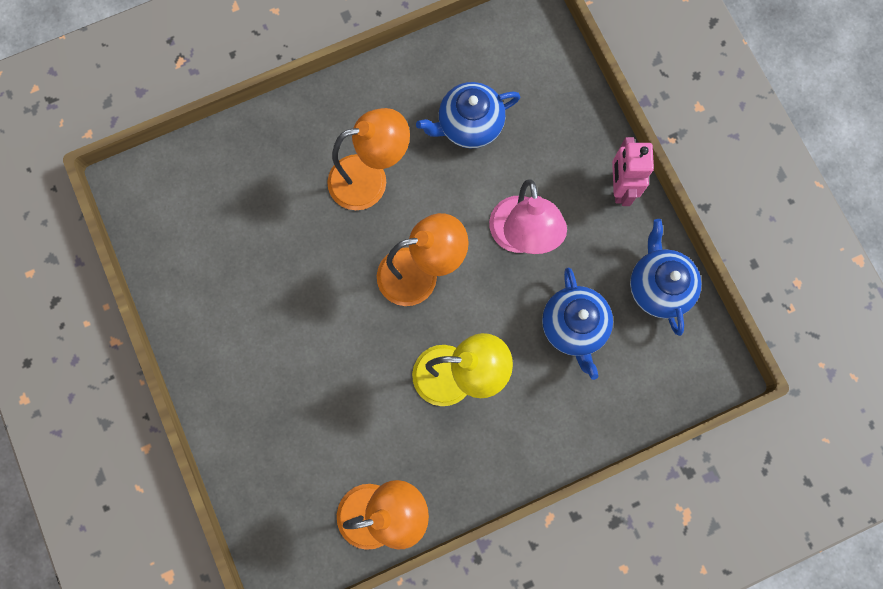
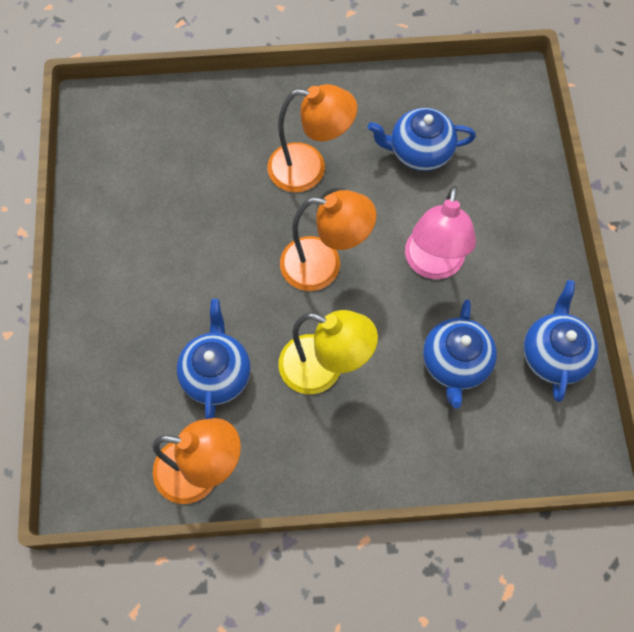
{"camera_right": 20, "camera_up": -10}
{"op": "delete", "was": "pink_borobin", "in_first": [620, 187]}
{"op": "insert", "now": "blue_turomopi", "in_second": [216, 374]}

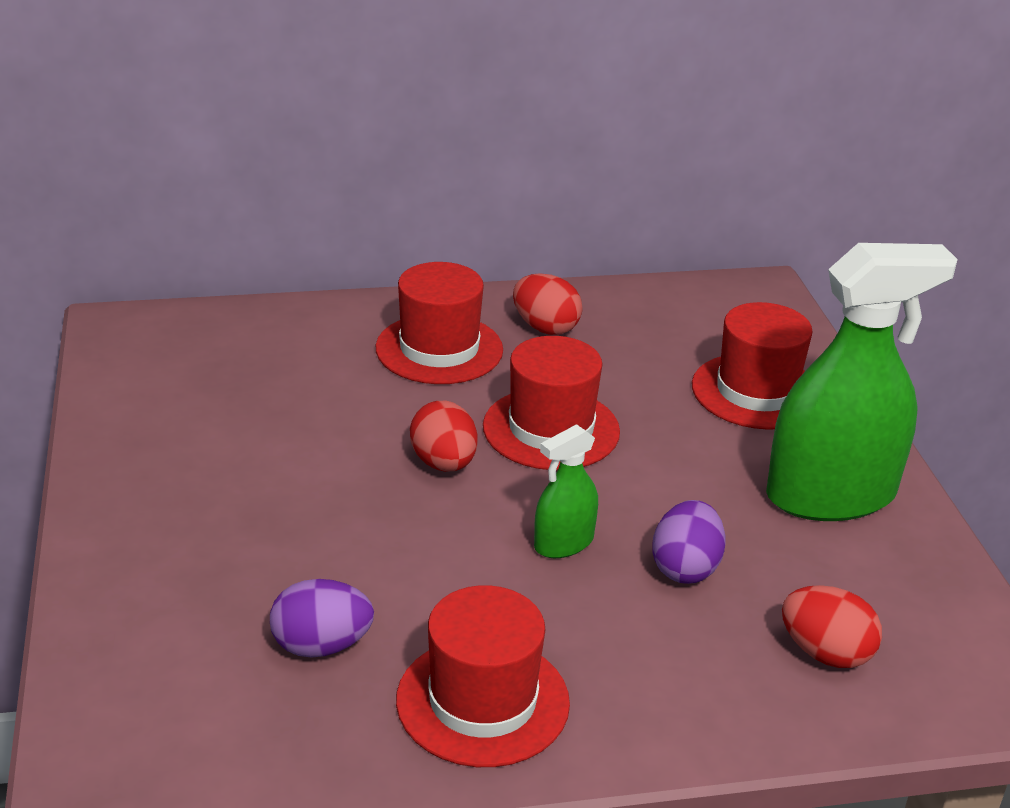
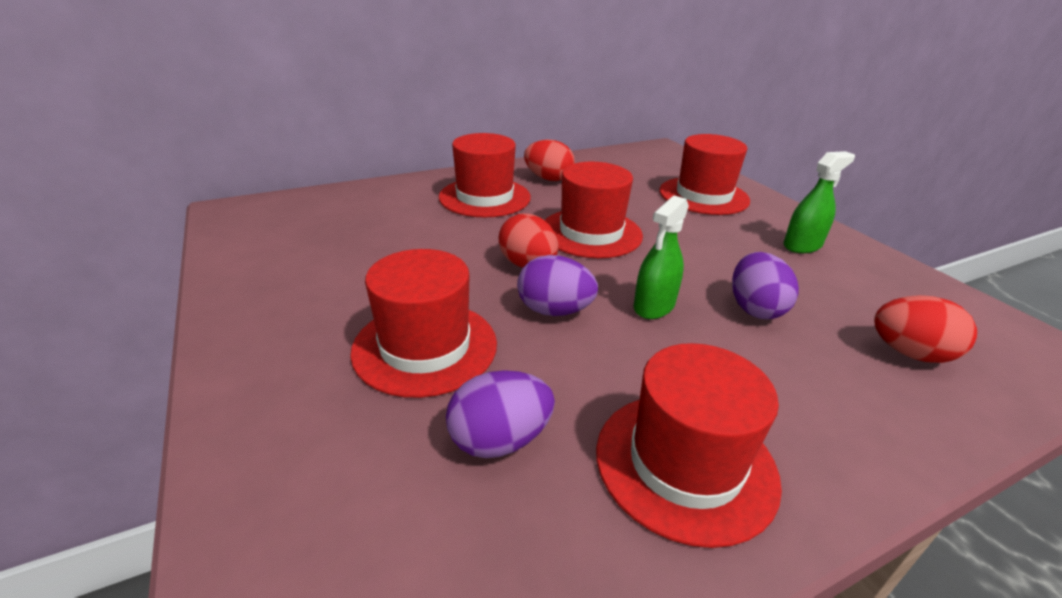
{"camera_right": -15, "camera_up": 0}
{"op": "insert", "now": "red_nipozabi", "in_second": [425, 347]}
{"op": "insert", "now": "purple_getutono", "in_second": [554, 311]}
{"op": "resize", "was": "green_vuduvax", "in_first": [830, 495], "in_second": [802, 245], "ratio": 0.47}

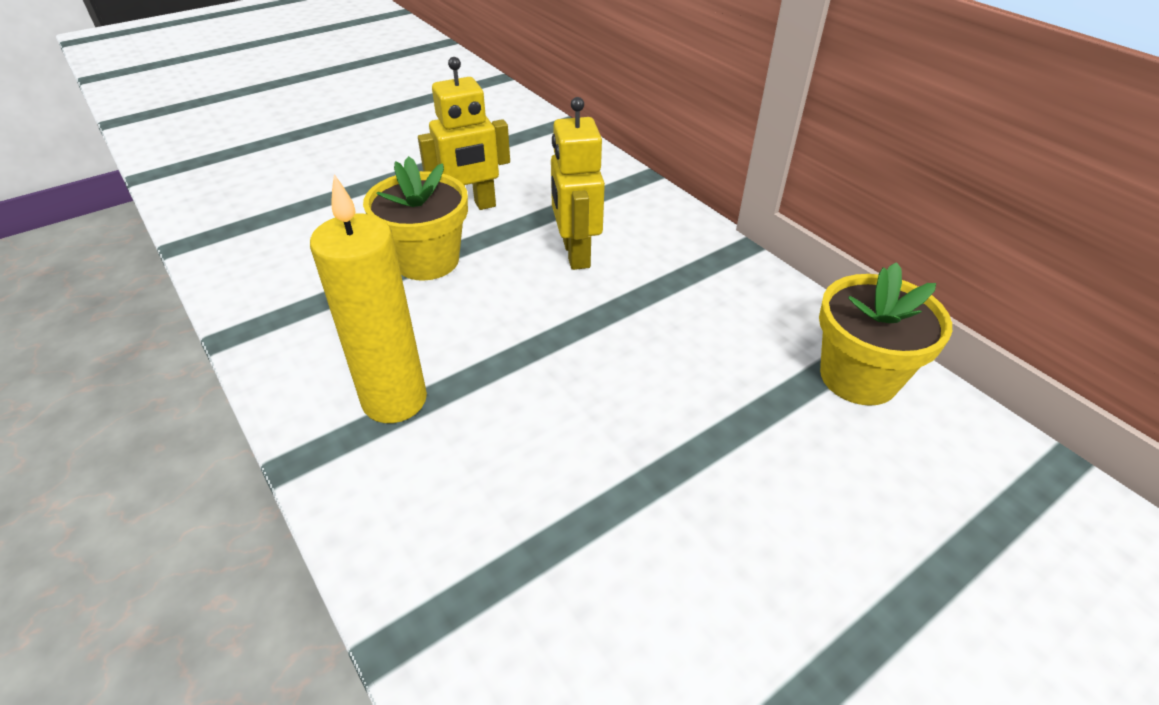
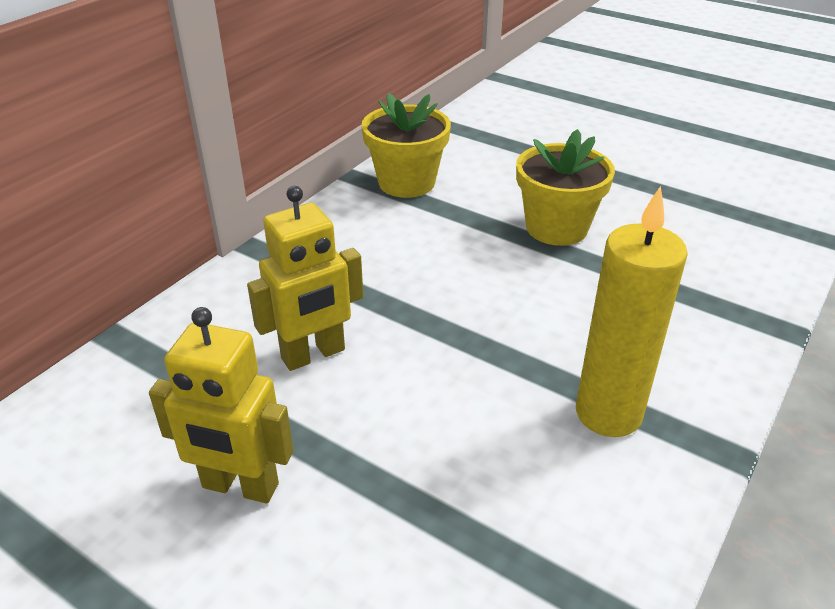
{"camera_right": -110, "camera_up": -5}
{"op": "move", "was": "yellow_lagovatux", "in_first": [427, 260], "in_second": [556, 228]}
{"op": "rotate", "was": "yellow_borobin", "in_first": [471, 208], "in_second": [240, 486], "clockwise": 150}

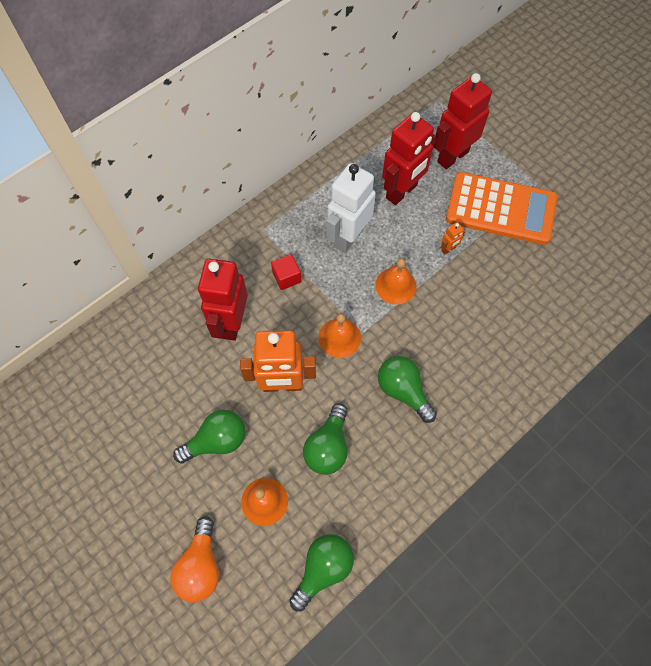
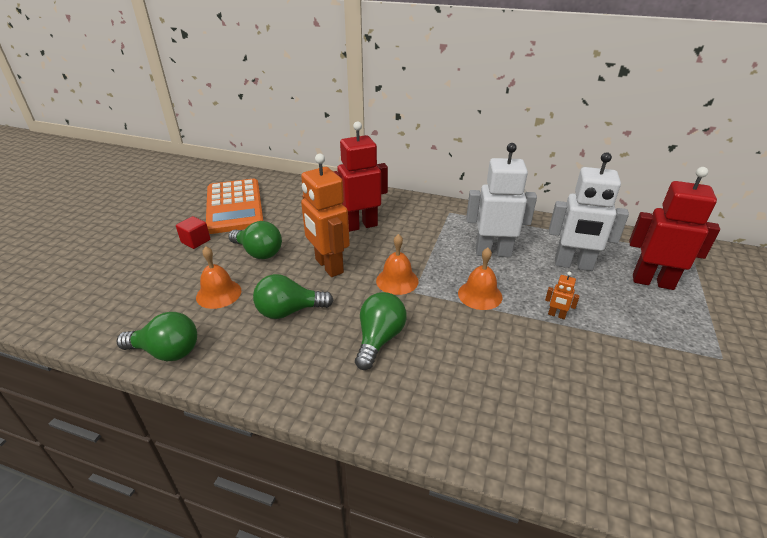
{"camera_right": 60, "camera_up": -30}
{"op": "delete", "was": "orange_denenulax", "in_first": [200, 566]}
{"op": "move", "was": "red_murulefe", "in_first": [287, 277], "in_second": [195, 241]}
{"op": "move", "was": "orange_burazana", "in_first": [500, 209], "in_second": [234, 206]}
{"op": "recolor", "was": "red_borobin", "now": "white_borobin", "in_first": [402, 192], "in_second": [573, 265]}

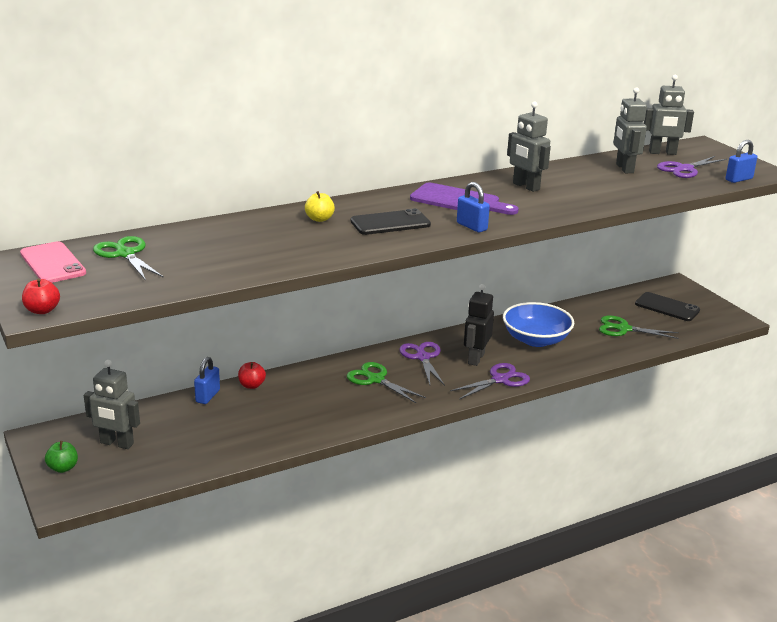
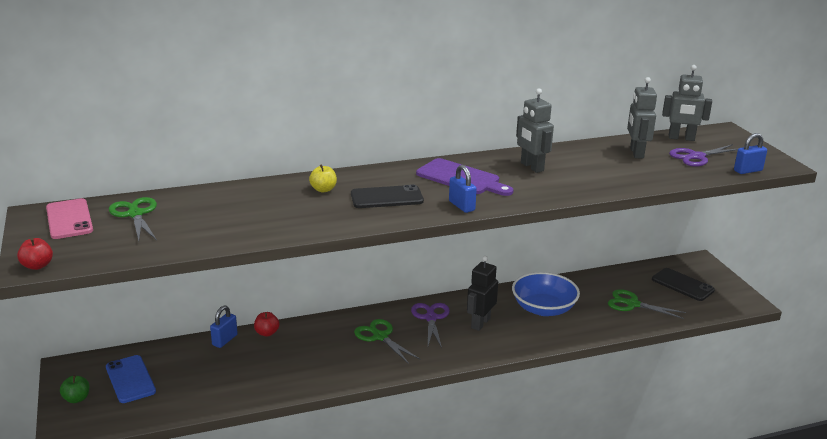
{"camera_right": 10, "camera_up": 0}
{"op": "delete", "was": "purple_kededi", "in_first": [500, 380]}
{"op": "replace", "was": "grey_borobin", "now": "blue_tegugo", "in_first": [116, 443], "in_second": [130, 379]}

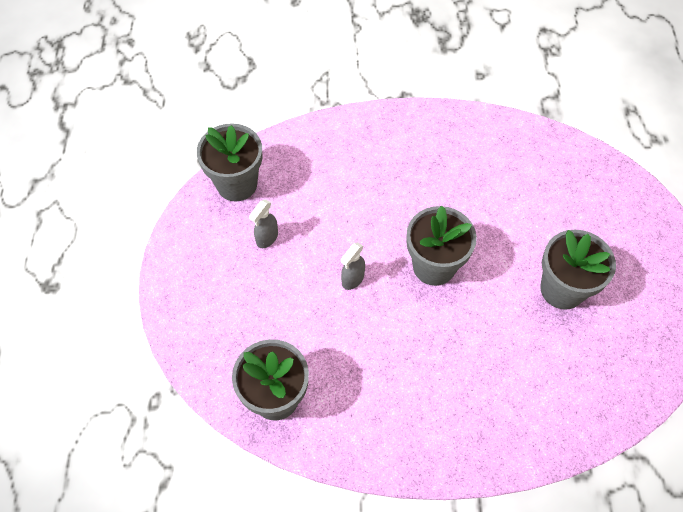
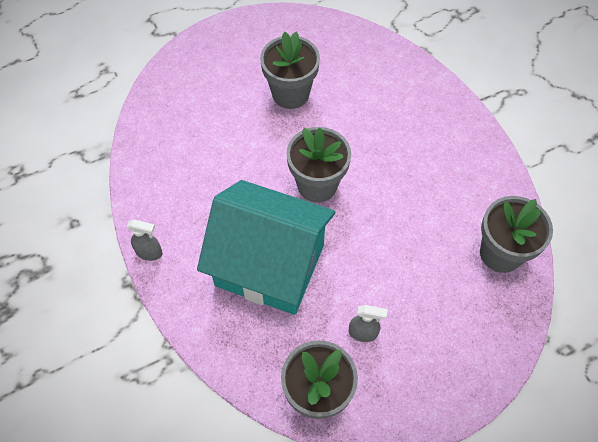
{"camera_right": -115, "camera_up": 0}
{"op": "insert", "now": "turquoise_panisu", "in_second": [270, 265]}
{"op": "move", "was": "grey_vuduvax", "in_first": [352, 279], "in_second": [149, 253]}

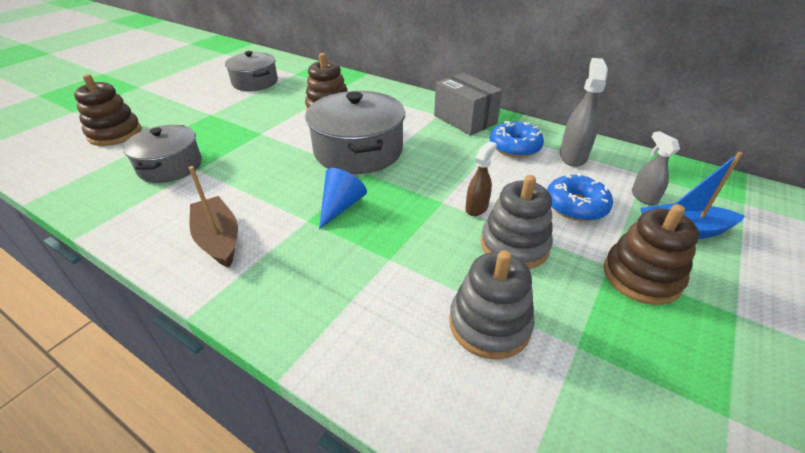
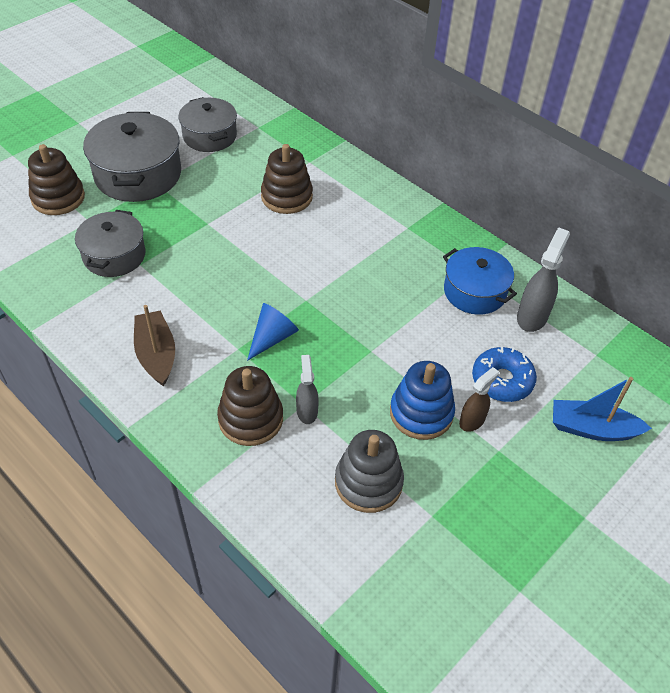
{"camera_right": 10, "camera_up": 10}
{"op": "delete", "was": "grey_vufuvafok", "in_first": [465, 119]}
{"op": "move", "was": "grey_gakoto", "in_first": [358, 150], "in_second": [138, 174]}
{"op": "move", "was": "brown_vuduvax", "in_first": [476, 208], "in_second": [472, 421]}
{"op": "move", "was": "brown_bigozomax", "in_first": [641, 276], "in_second": [251, 419]}
{"op": "move", "was": "grey_vuduvax", "in_first": [643, 197], "in_second": [307, 411]}
{"op": "replace", "was": "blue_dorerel", "now": "blue_gakoto", "in_first": [514, 147], "in_second": [475, 292]}
{"op": "recolor", "was": "grey_bigozomax", "now": "blue_bigozomax", "in_first": [514, 245], "in_second": [421, 413]}

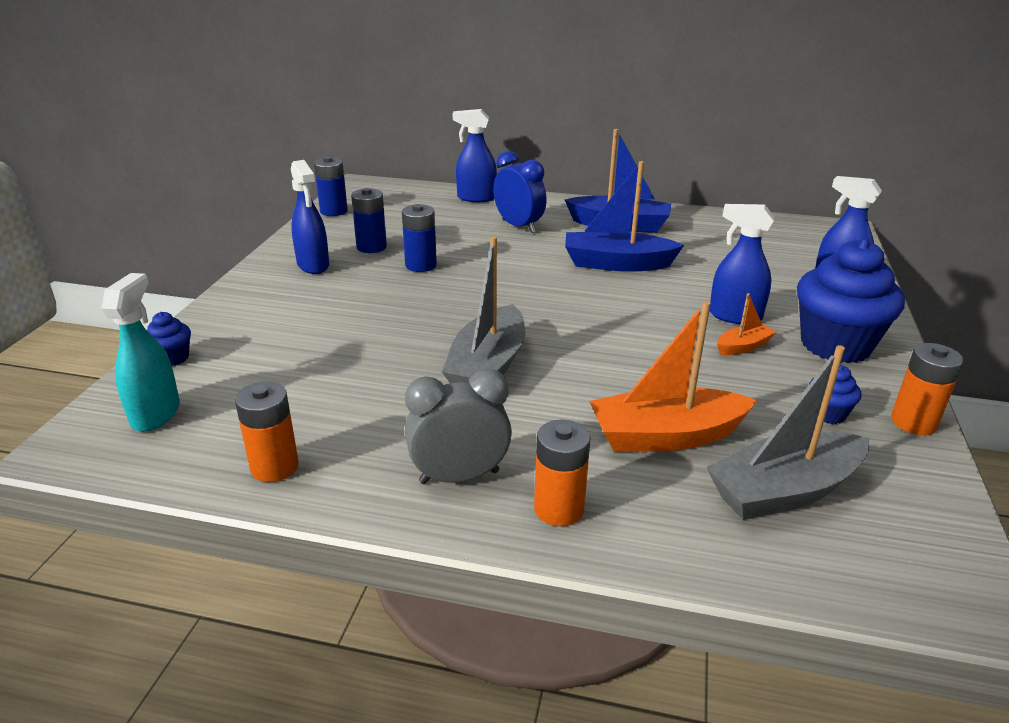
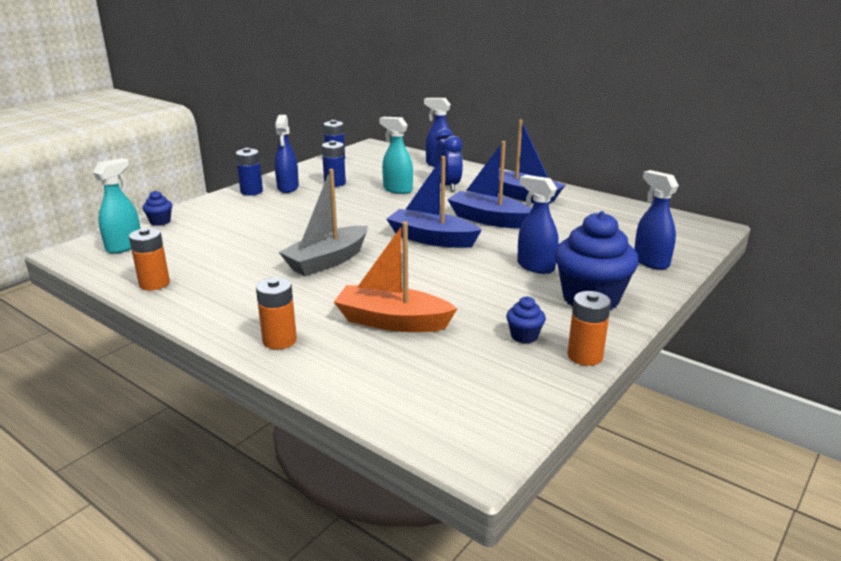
{"camera_right": 25, "camera_up": -5}
{"op": "delete", "was": "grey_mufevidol", "in_first": [459, 477]}
{"op": "delete", "was": "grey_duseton", "in_first": [784, 491]}
{"op": "delete", "was": "orange_duseton", "in_first": [743, 347]}
{"op": "insert", "now": "turquoise_vuduvax", "in_second": [397, 189]}
{"op": "insert", "now": "blue_duseton", "in_second": [431, 239]}
{"op": "move", "was": "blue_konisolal", "in_first": [421, 265], "in_second": [251, 191]}

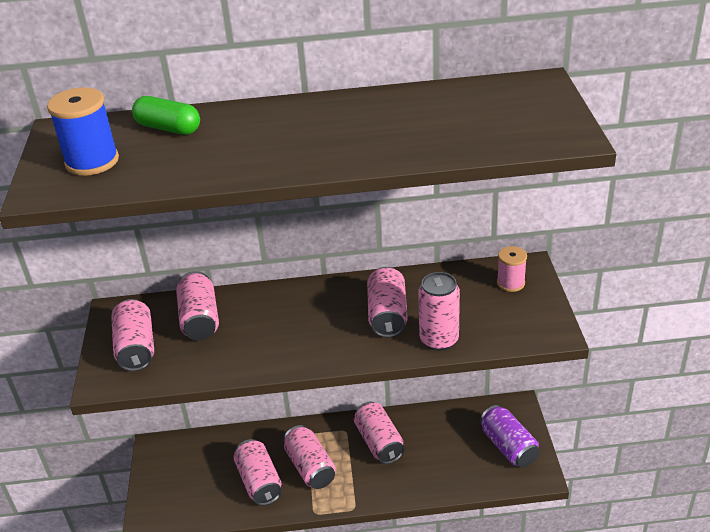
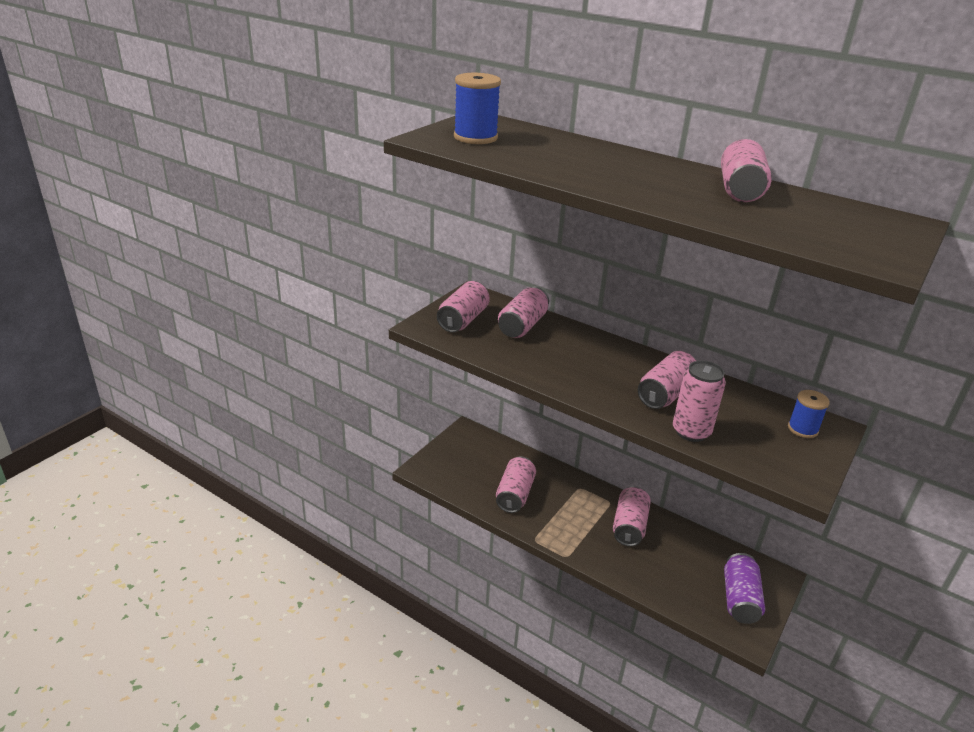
{"camera_right": 35, "camera_up": -5}
{"op": "delete", "was": "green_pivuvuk", "in_first": [168, 128]}
{"op": "move", "was": "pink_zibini", "in_first": [310, 467], "in_second": [740, 190]}
{"op": "recolor", "was": "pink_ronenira", "now": "blue_ronenira", "in_first": [510, 283], "in_second": [802, 429]}

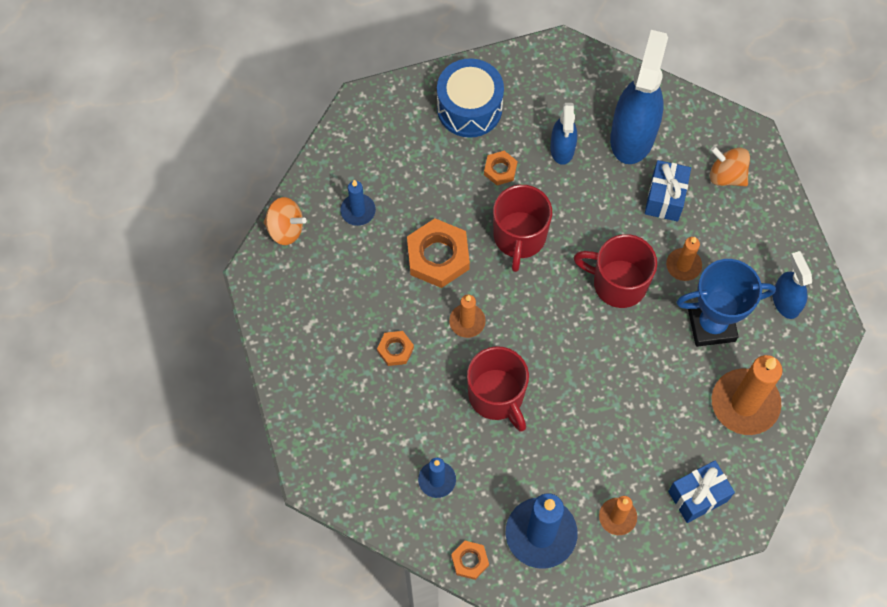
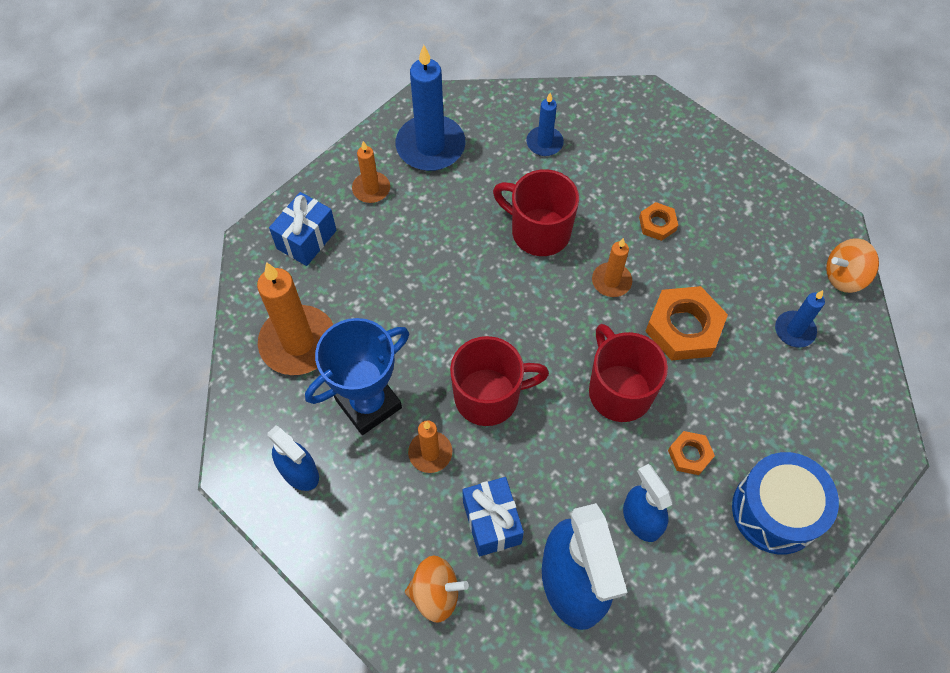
{"camera_right": 150, "camera_up": -5}
{"op": "delete", "was": "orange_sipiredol", "in_first": [470, 561]}

